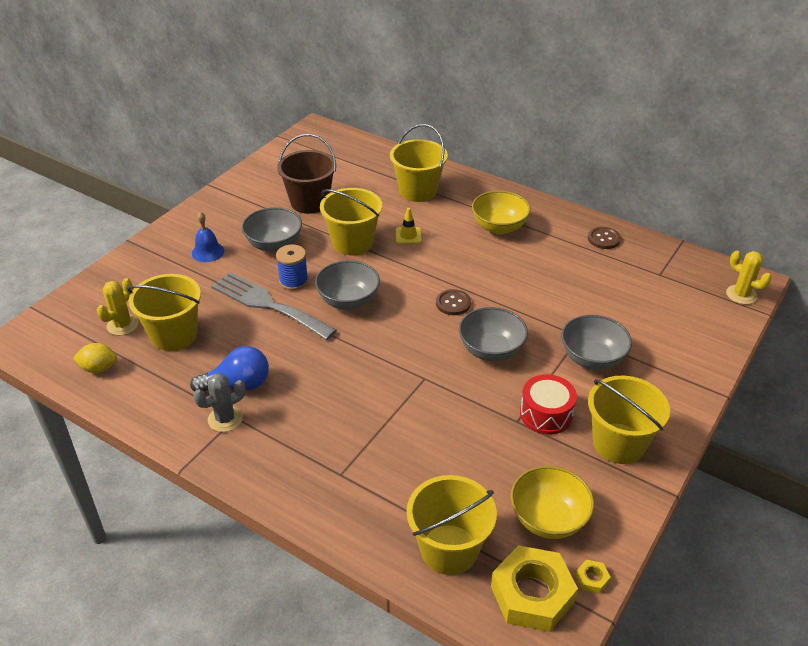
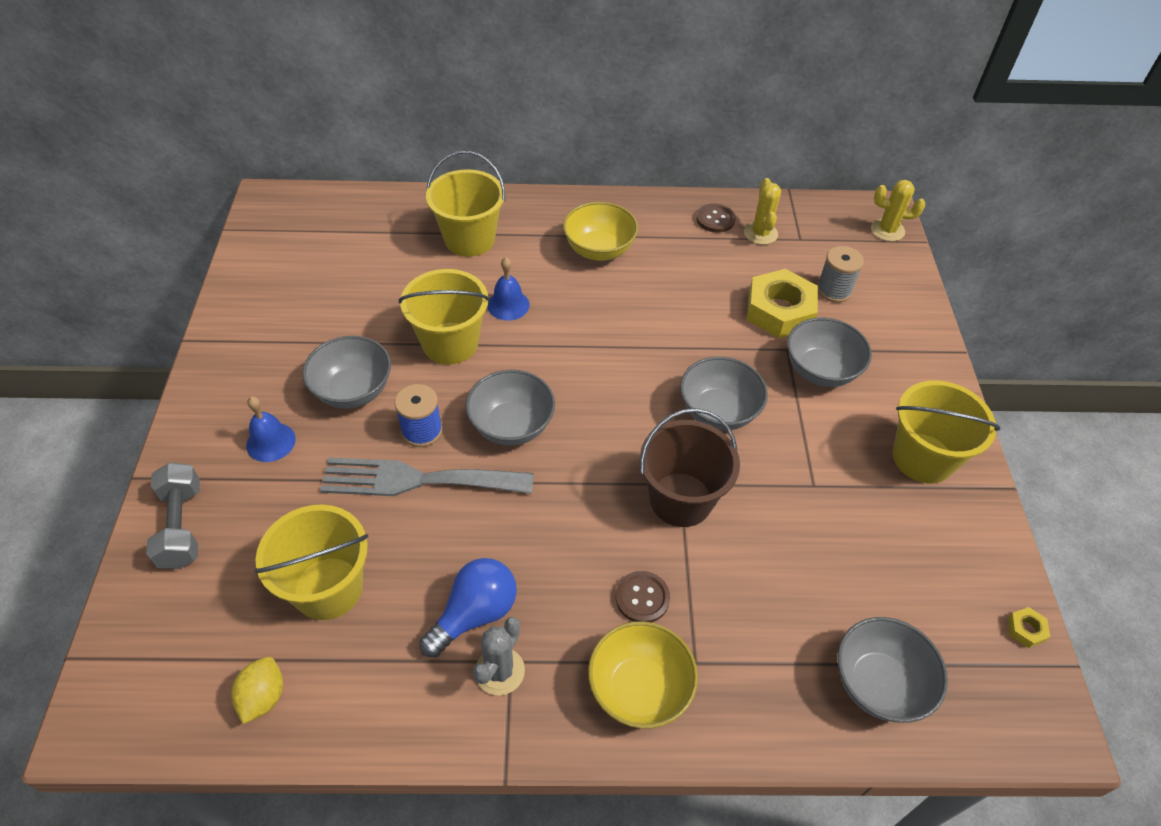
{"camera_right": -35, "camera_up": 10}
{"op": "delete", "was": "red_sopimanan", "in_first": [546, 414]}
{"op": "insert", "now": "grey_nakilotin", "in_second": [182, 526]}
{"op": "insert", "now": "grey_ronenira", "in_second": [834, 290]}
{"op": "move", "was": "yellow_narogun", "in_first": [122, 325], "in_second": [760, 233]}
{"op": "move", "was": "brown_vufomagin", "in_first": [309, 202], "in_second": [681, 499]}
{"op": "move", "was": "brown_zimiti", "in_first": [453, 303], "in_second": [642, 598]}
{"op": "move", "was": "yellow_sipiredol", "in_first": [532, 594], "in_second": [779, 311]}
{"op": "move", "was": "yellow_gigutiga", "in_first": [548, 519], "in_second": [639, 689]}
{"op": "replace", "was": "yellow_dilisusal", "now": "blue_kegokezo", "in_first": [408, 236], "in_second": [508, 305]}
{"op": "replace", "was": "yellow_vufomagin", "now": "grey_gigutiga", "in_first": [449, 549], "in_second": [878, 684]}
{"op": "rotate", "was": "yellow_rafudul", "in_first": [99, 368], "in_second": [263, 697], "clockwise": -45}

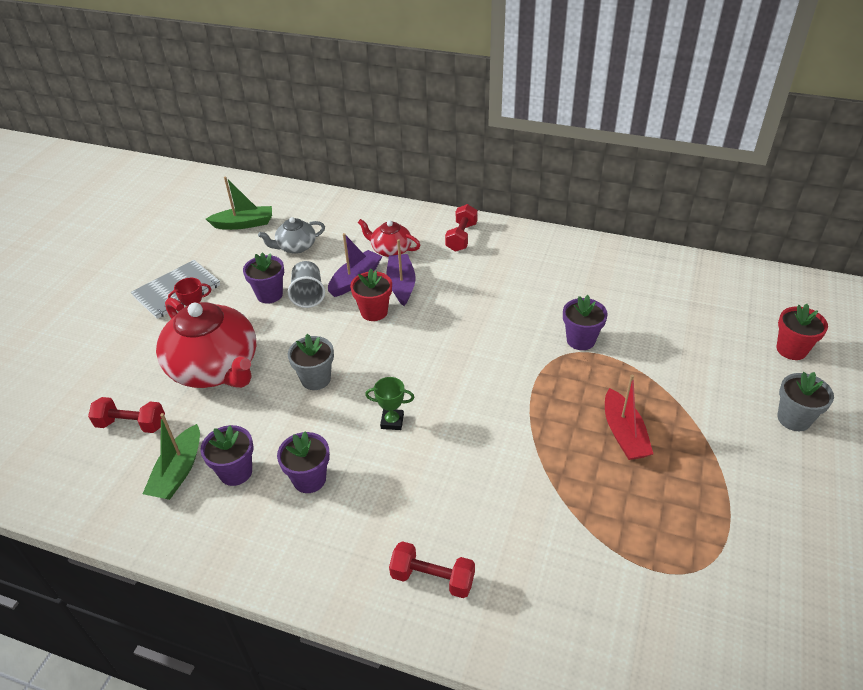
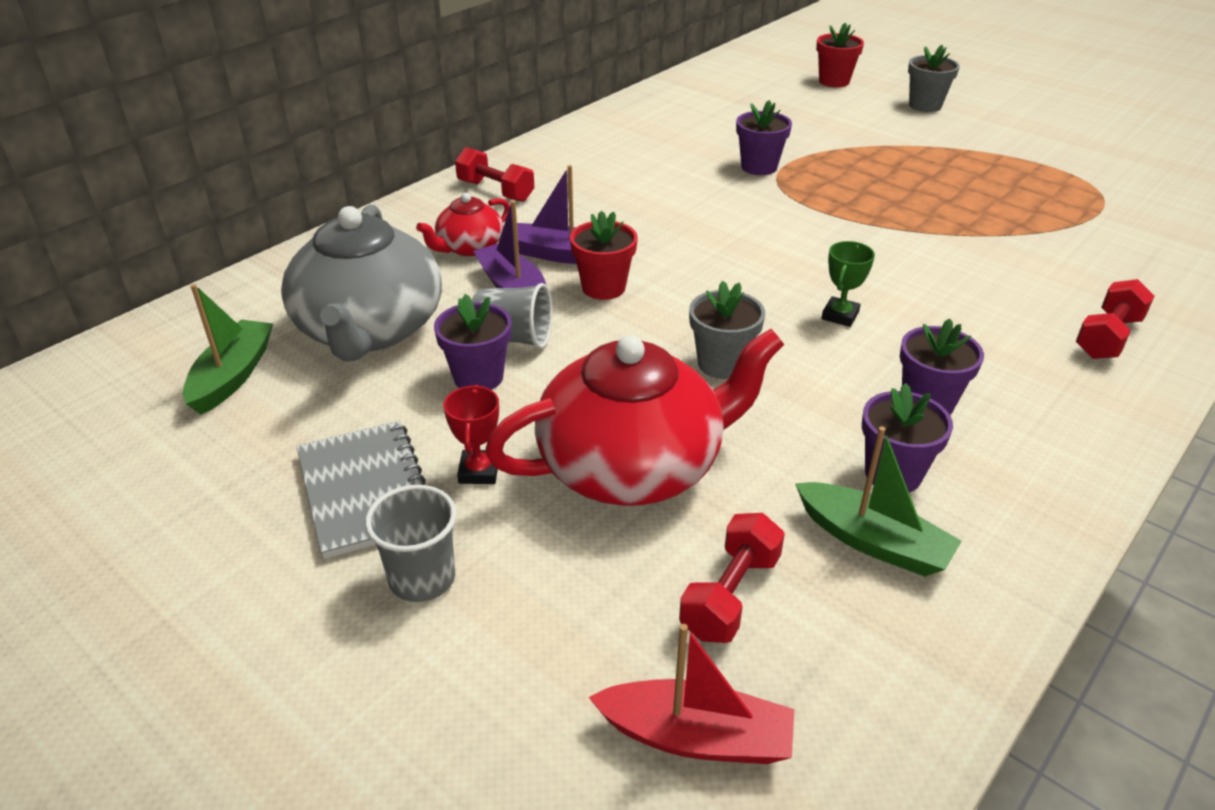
{"camera_right": -70, "camera_up": -5}
{"op": "insert", "now": "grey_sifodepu", "in_second": [422, 578]}
{"op": "move", "was": "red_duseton", "in_first": [624, 434], "in_second": [696, 736]}
{"op": "resize", "was": "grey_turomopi", "in_first": [295, 247], "in_second": [370, 330], "ratio": 2.0}

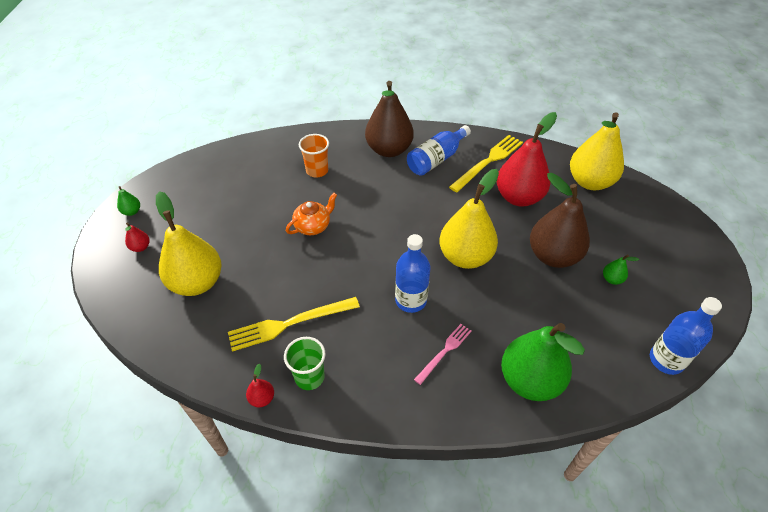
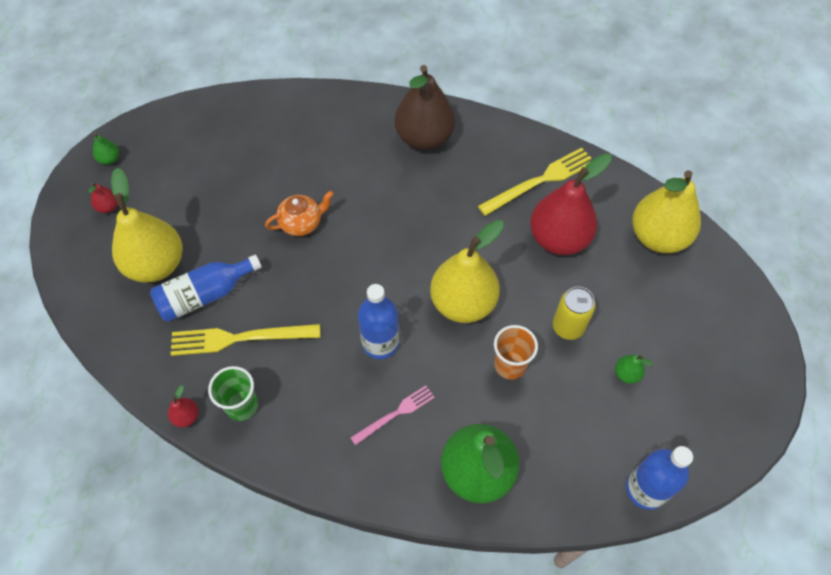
{"camera_right": 15, "camera_up": 10}
{"op": "move", "was": "orange_sifodepu", "in_first": [317, 171], "in_second": [510, 365]}
{"op": "move", "was": "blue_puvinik", "in_first": [436, 159], "in_second": [205, 295]}
{"op": "replace", "was": "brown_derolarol", "now": "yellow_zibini", "in_first": [553, 256], "in_second": [568, 327]}

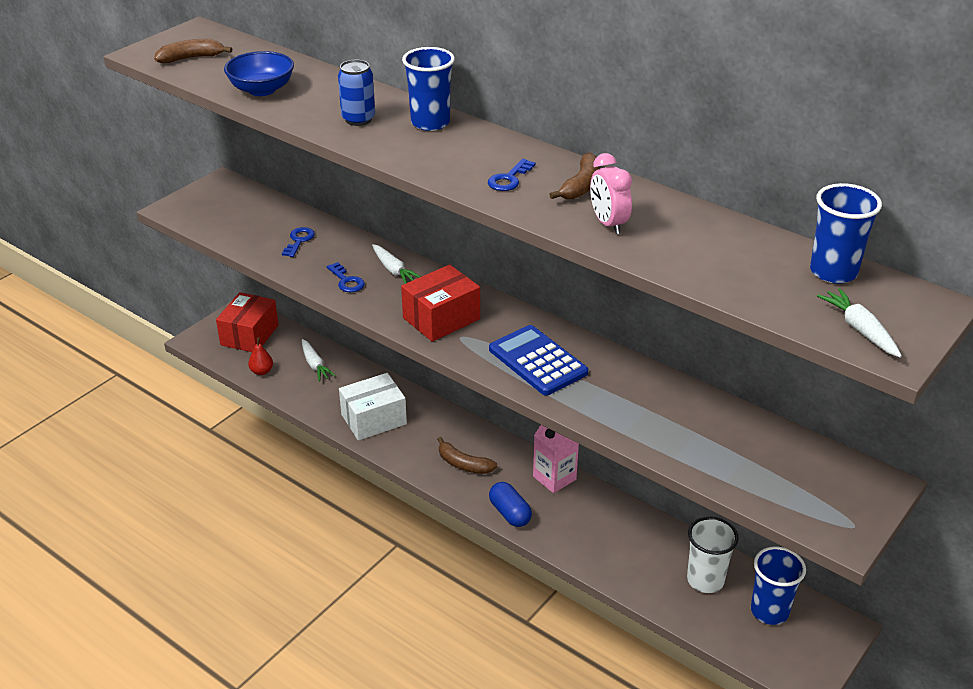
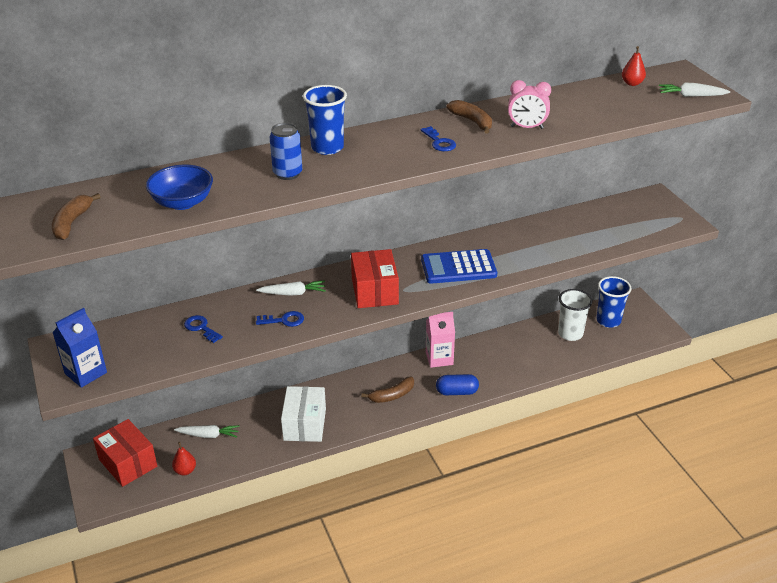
{"camera_right": -60, "camera_up": 0}
{"op": "insert", "now": "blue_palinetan", "in_second": [86, 373]}
{"op": "replace", "was": "blue_sifodepu", "now": "red_derolarol", "in_first": [833, 272], "in_second": [632, 83]}

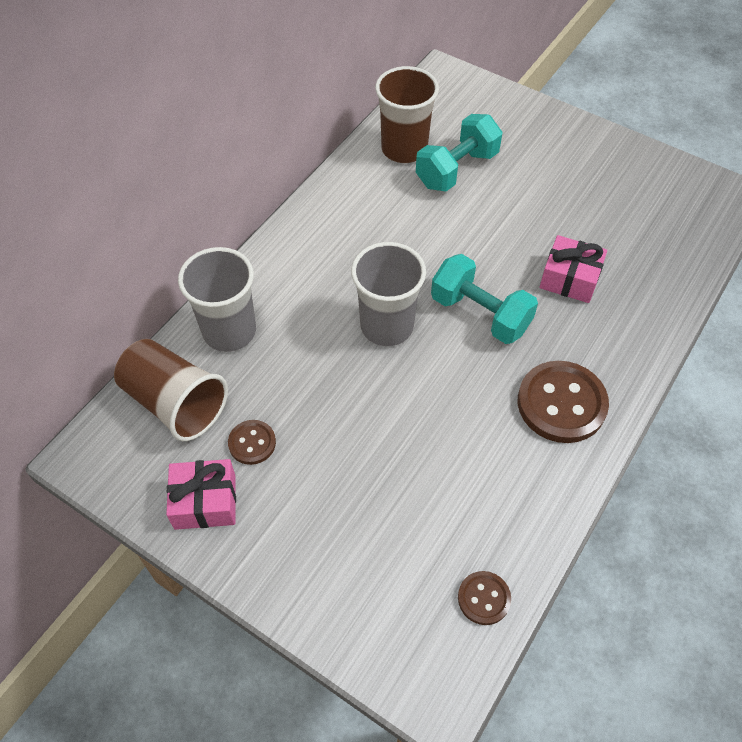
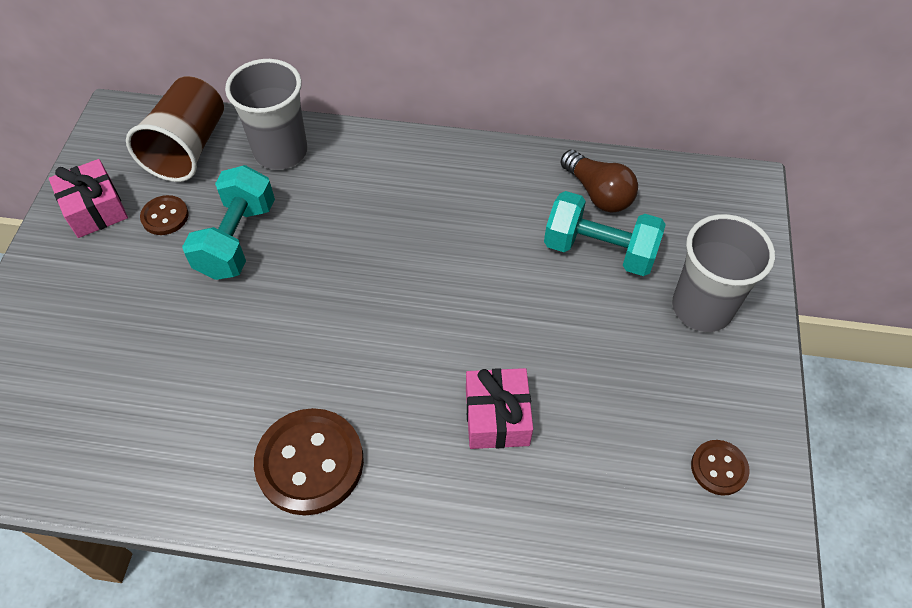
{"camera_right": 65, "camera_up": 0}
{"op": "move", "was": "grey_sifodepu", "in_first": [387, 326], "in_second": [702, 308]}
{"op": "move", "was": "turquoise_nakilotin", "in_first": [480, 314], "in_second": [237, 239]}
{"op": "move", "was": "brown_zimiti", "in_first": [484, 598], "in_second": [719, 468]}
{"op": "replace", "was": "brown_sifodepu", "now": "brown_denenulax", "in_first": [404, 149], "in_second": [598, 193]}

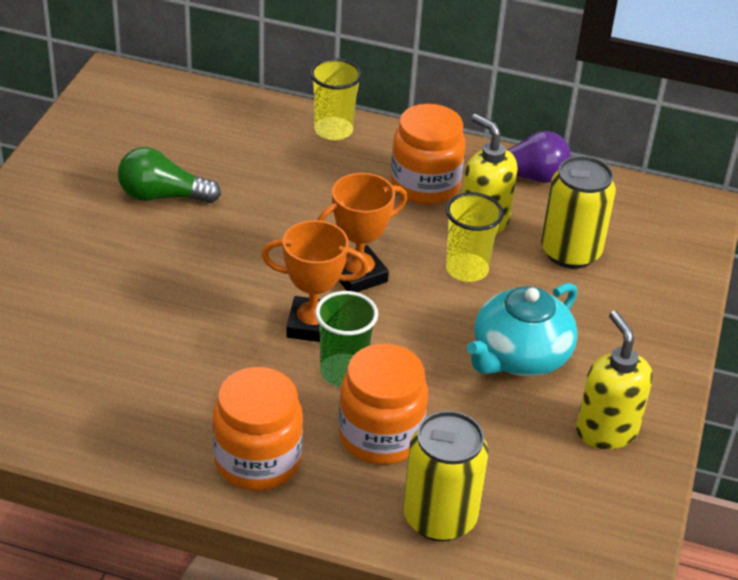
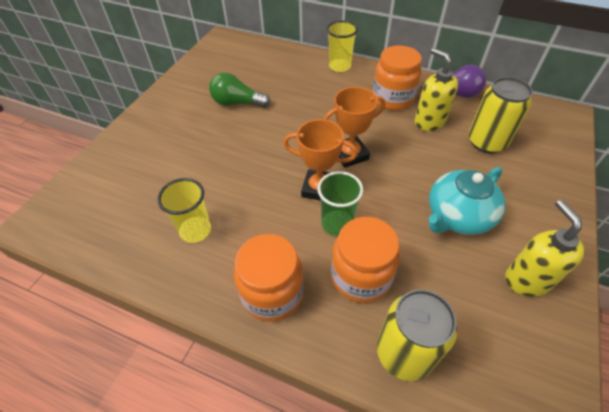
{"camera_right": 10, "camera_up": 10}
{"op": "move", "was": "yellow_sifodepu", "in_first": [467, 269], "in_second": [195, 230]}

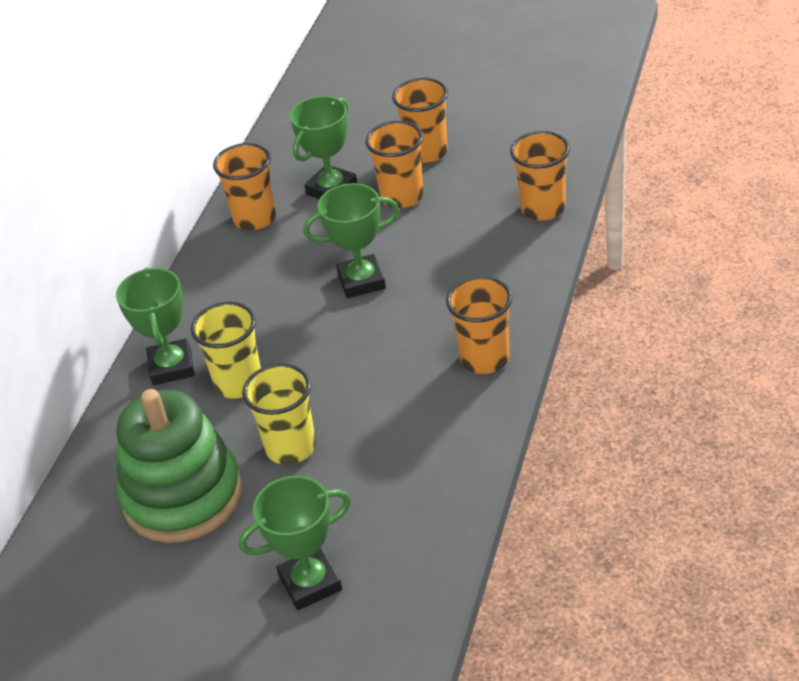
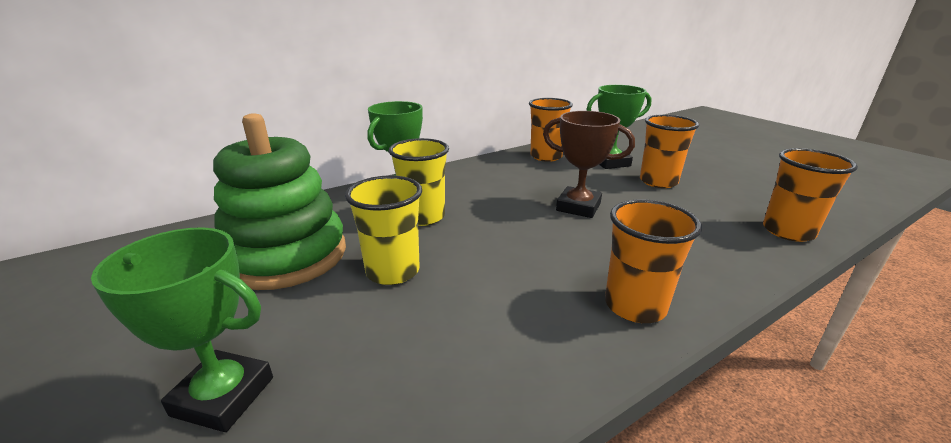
{"camera_right": 35, "camera_up": -15}
{"op": "delete", "was": "orange_sifodepu", "in_first": [426, 152]}
{"op": "recolor", "was": "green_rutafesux", "now": "brown_rutafesux", "in_first": [361, 281], "in_second": [578, 207]}

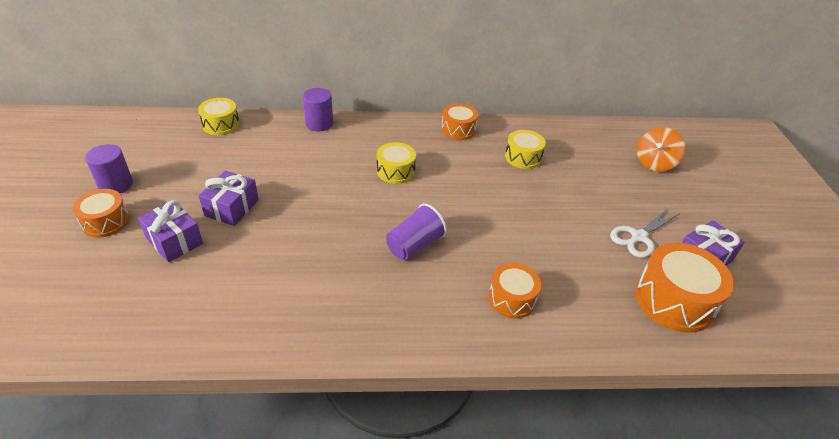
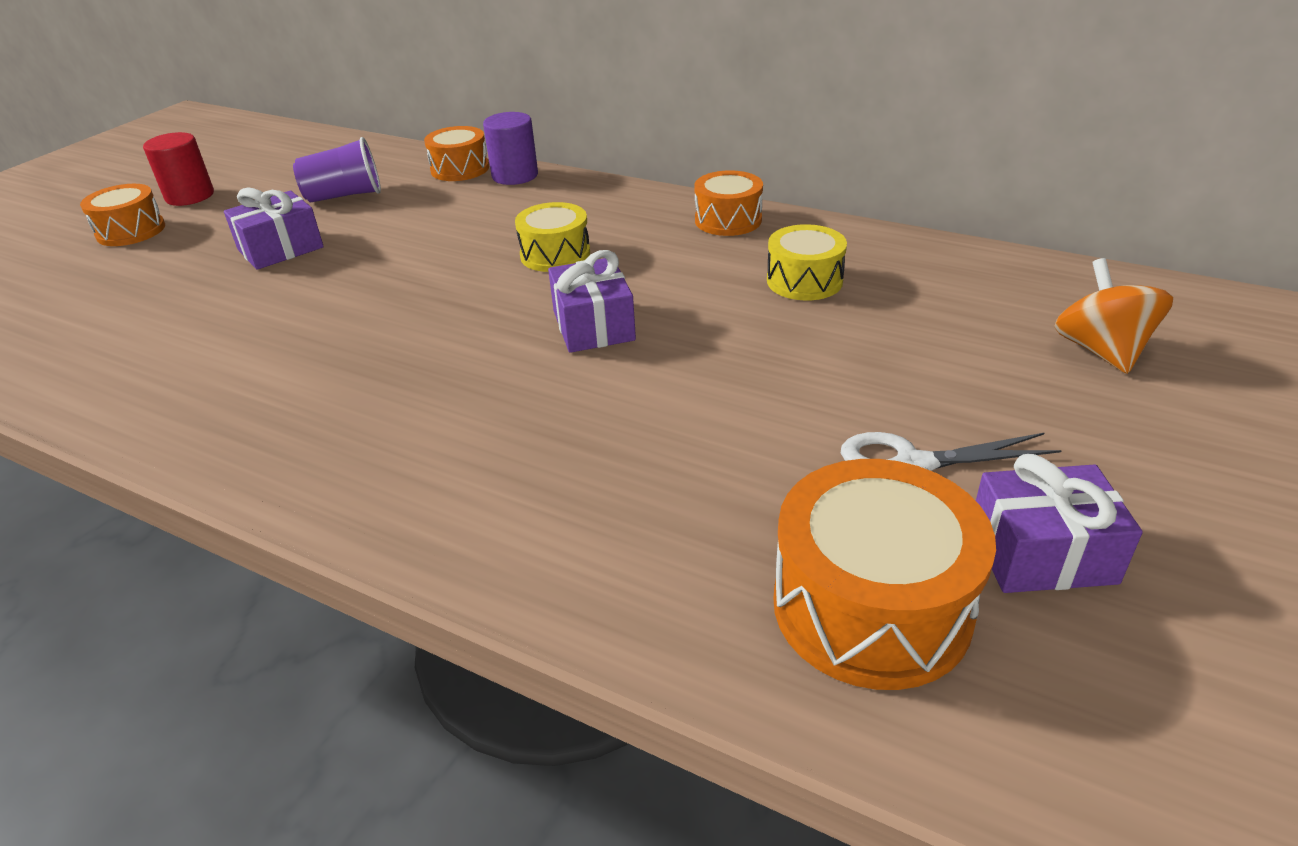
{"camera_right": 35, "camera_up": -5}
{"op": "delete", "was": "yellow_sopimanan", "in_first": [221, 124]}
{"op": "move", "was": "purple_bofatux", "in_first": [174, 241], "in_second": [593, 326]}
{"op": "move", "was": "purple_sifodepu", "in_first": [414, 245], "in_second": [344, 196]}
{"op": "move", "was": "orange_sopimanan", "in_first": [512, 299], "in_second": [460, 169]}
{"op": "recolor", "was": "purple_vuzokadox", "now": "red_vuzokadox", "in_first": [116, 185], "in_second": [190, 196]}
{"op": "rotate", "was": "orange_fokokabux", "in_first": [654, 163], "in_second": [1101, 351], "clockwise": 105}

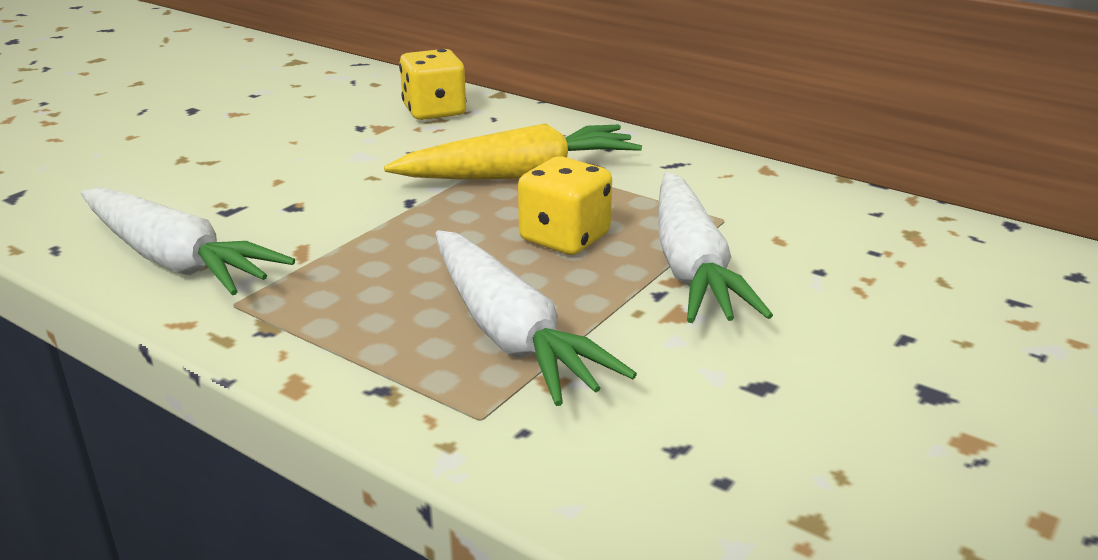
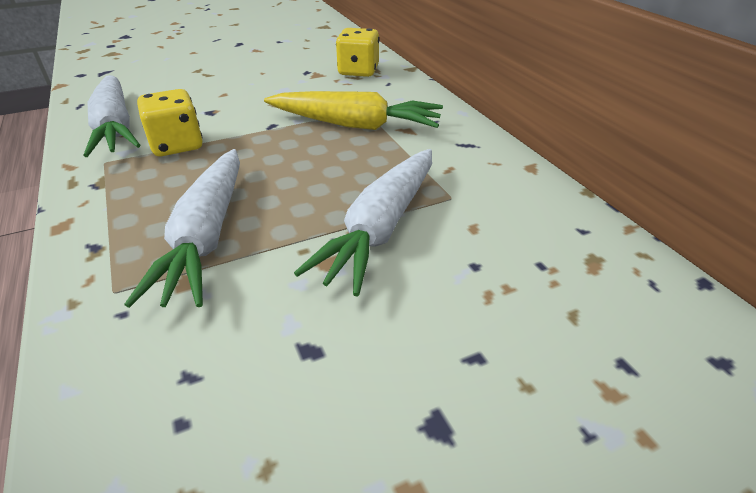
{"camera_right": 30, "camera_up": 10}
{"op": "move", "was": "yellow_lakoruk", "in_first": [564, 238], "in_second": [177, 145]}

